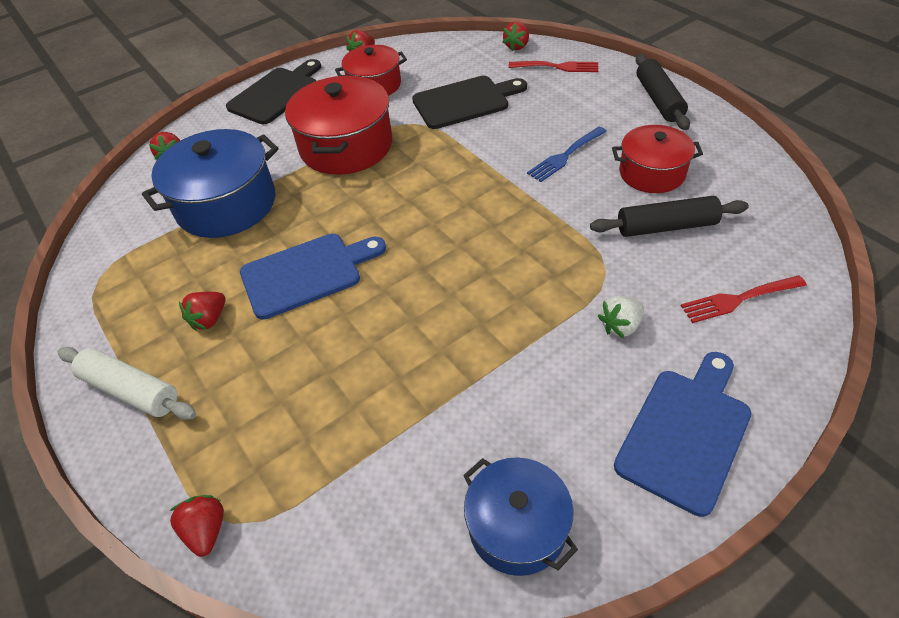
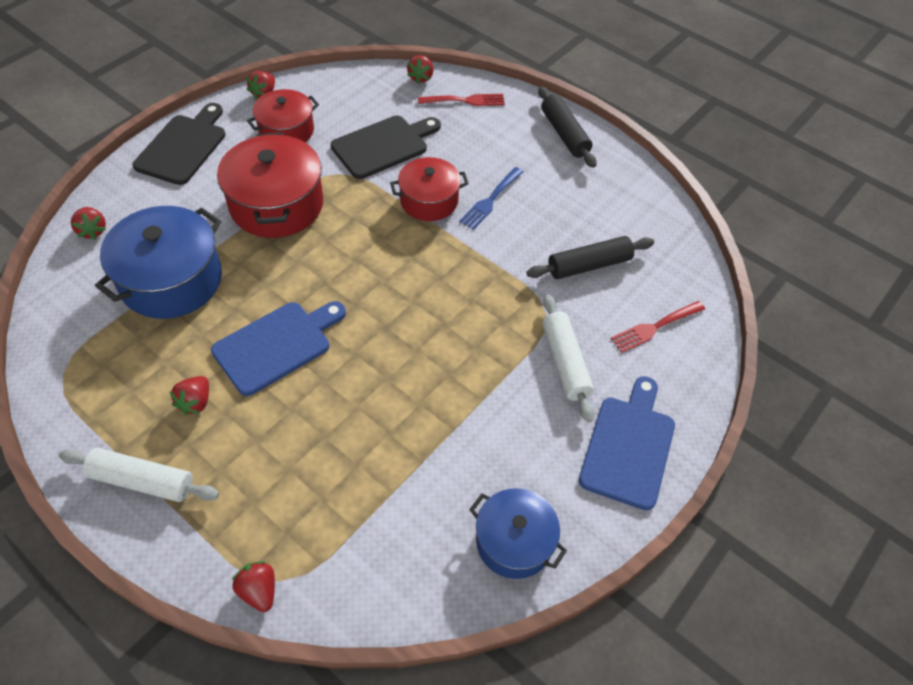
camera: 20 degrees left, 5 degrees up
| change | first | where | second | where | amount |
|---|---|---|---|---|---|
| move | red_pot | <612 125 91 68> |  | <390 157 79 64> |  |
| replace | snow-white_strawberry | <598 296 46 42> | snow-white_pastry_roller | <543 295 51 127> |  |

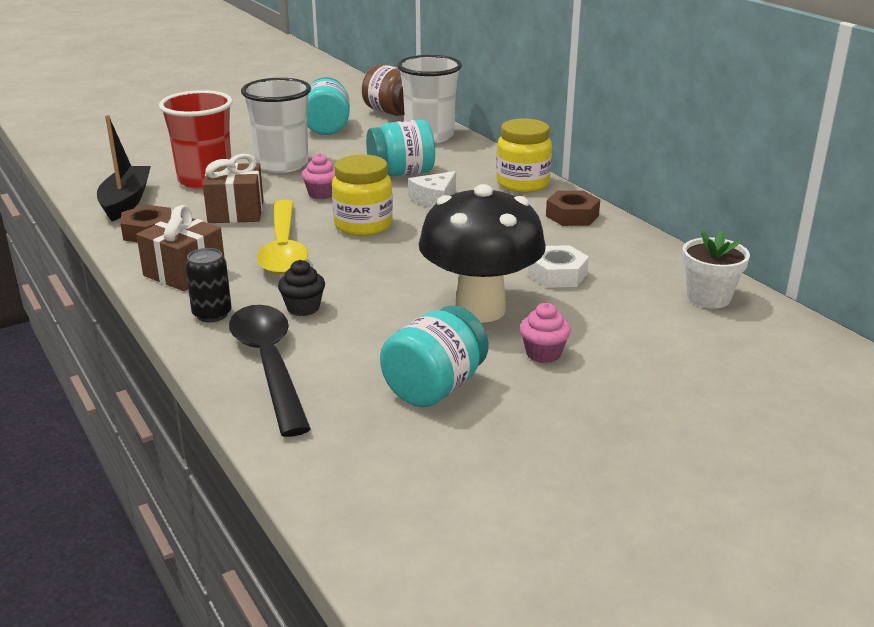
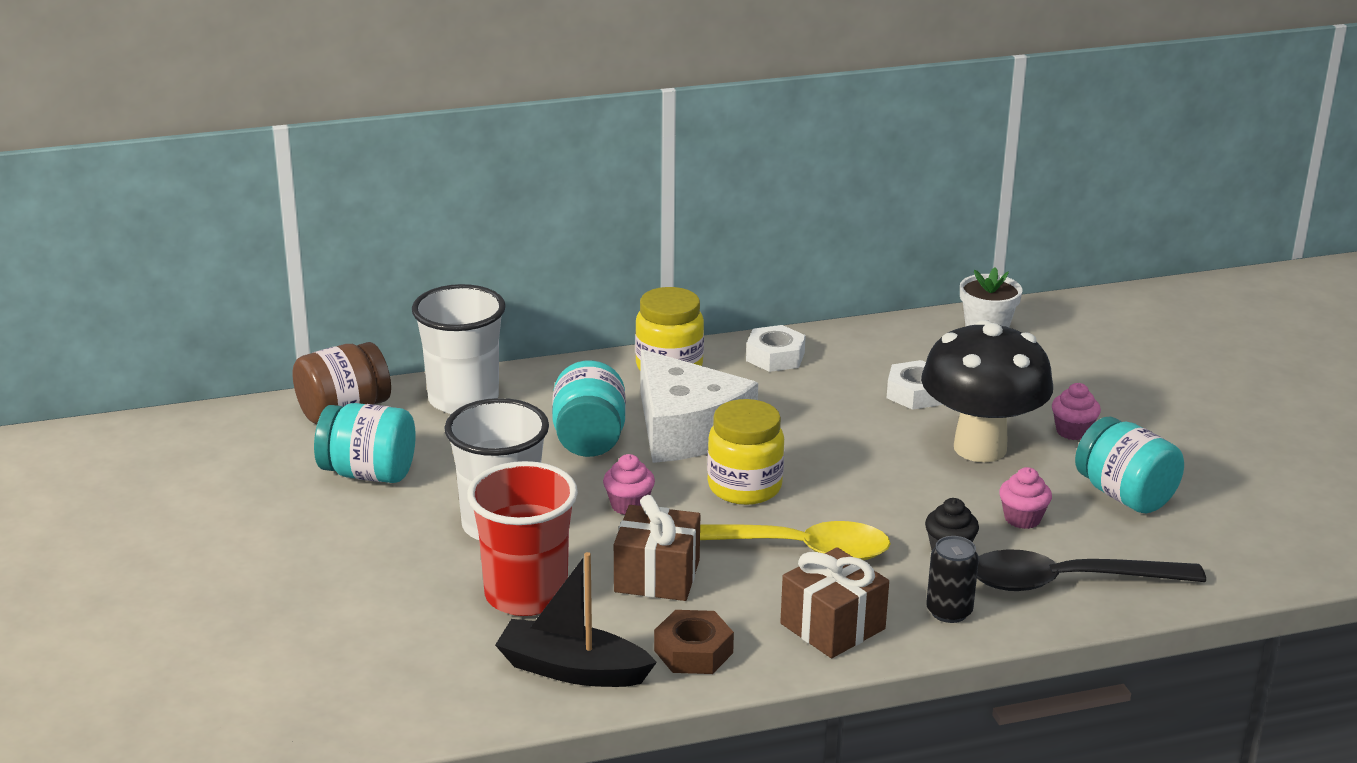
camera: 75 degrees left, 0 degrees up
| change | first | where | second | where | amount |
|---|---|---|---|---|---|
| insert |  |  | rosy_muffin | <999 467 53 62> |  |
| recolor | dark_brown_hexagon_nut | <546 191 54 35> | snow-white_hexagon_nut | <746 325 60 47> |  |
| resize | snow-white_cheese_wedge | <408 171 48 37> |  | <641 349 117 114> | x2.03 |

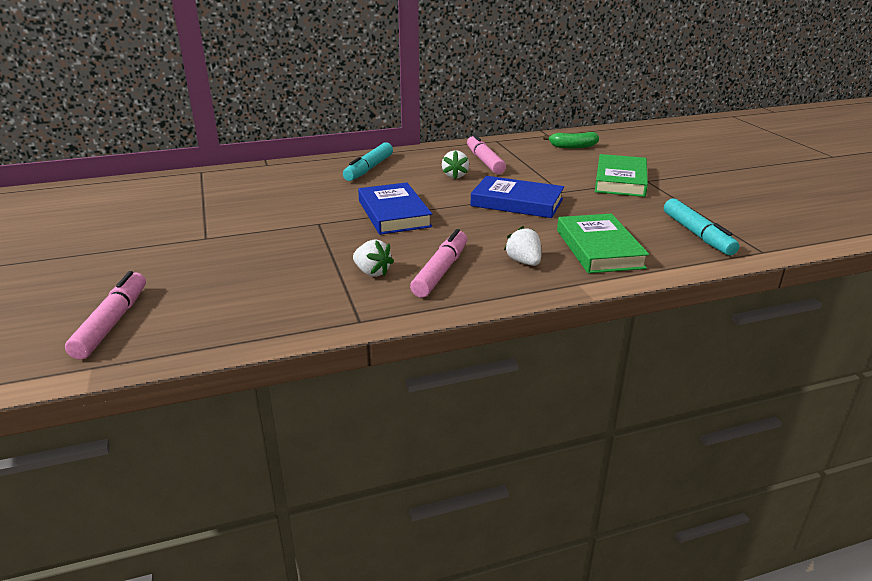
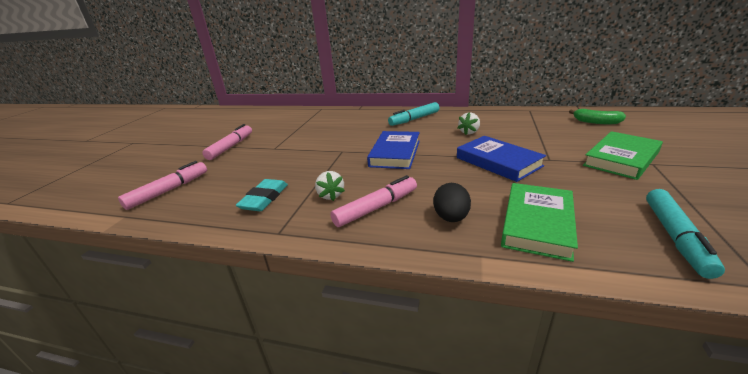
camera: 35 degrees right, 0 degrees up
| change | first | where | second | where | amount |
|---|---|---|---|---|---|
| insert |  |  | aqua_eraser | <236 179 52 32> |  |
| move | rosy_marker_pen | <467 134 39 40> |  | <202 124 50 36> |  |
| replace | snow-white_strawberry | <504 226 37 40> | ebony_toy_egg | <433 183 38 39> |  |

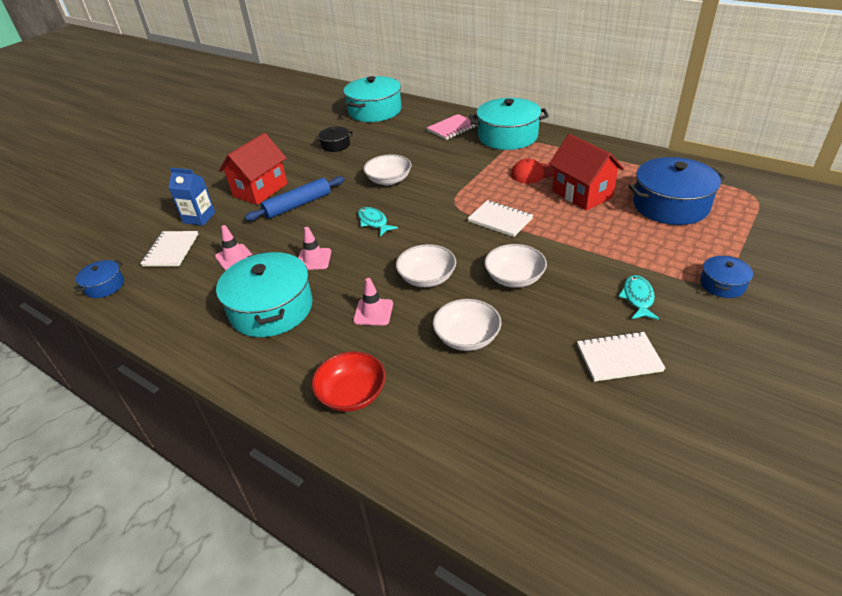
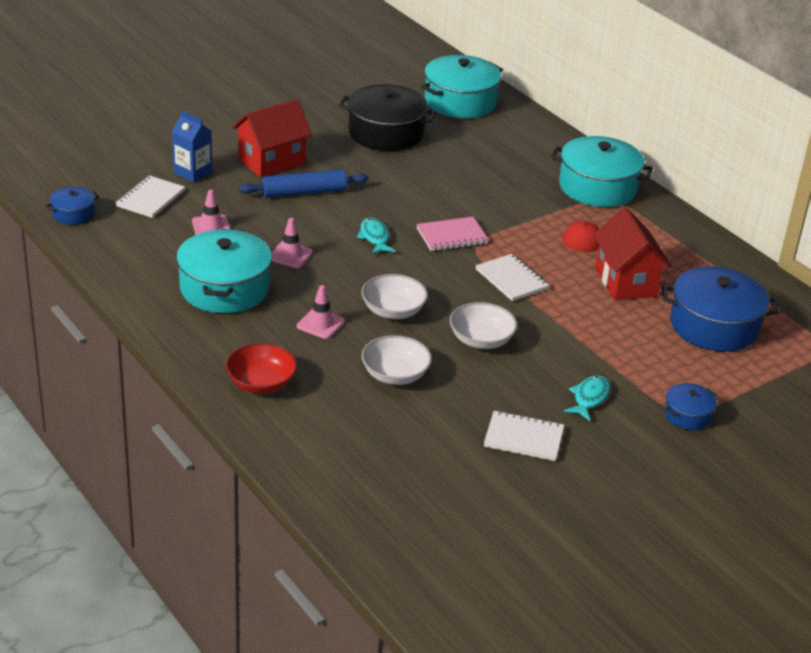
camera: 15 degrees right, 5 degrees down
| change | first | where | second | where | amount |
|---|---|---|---|---|---|
| delete | snow-white_bowl | <363 154 49 31> |  |  |  |
| move | rosy_notepad | <427 114 51 26> |  | <416 217 73 34> |  |
| resize | ebony_pot | <316 126 37 26> |  | <338 84 99 67> | x2.02 |

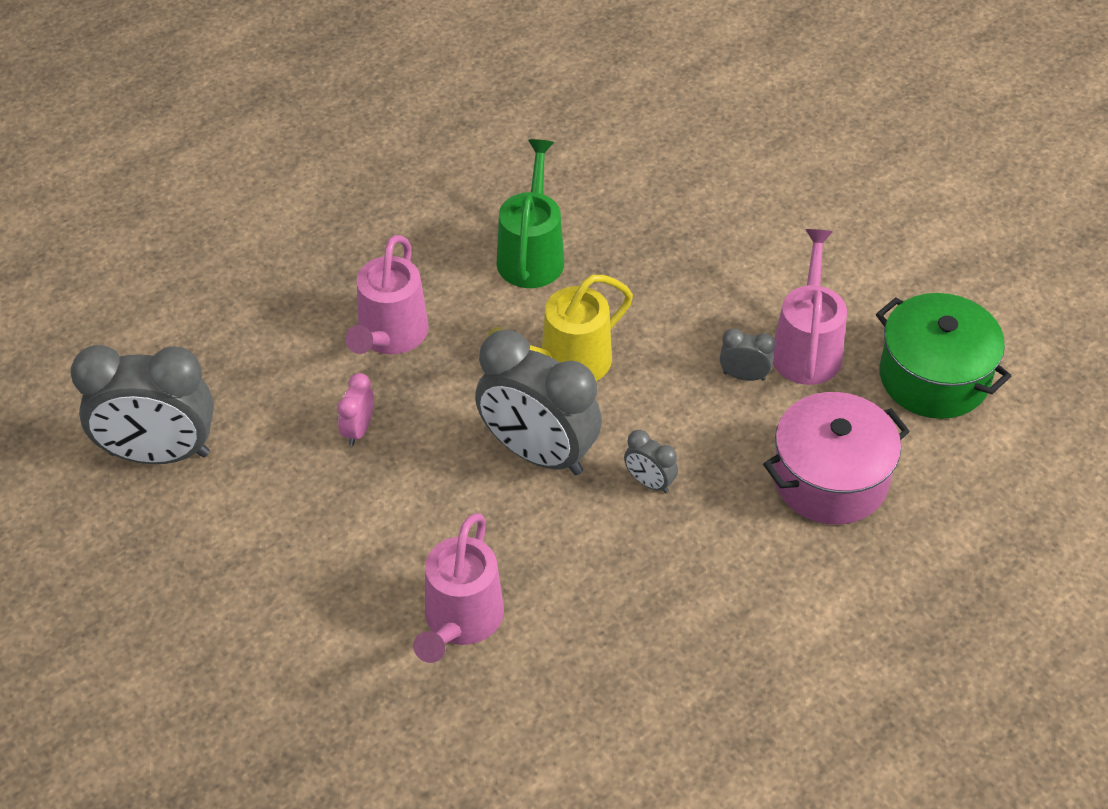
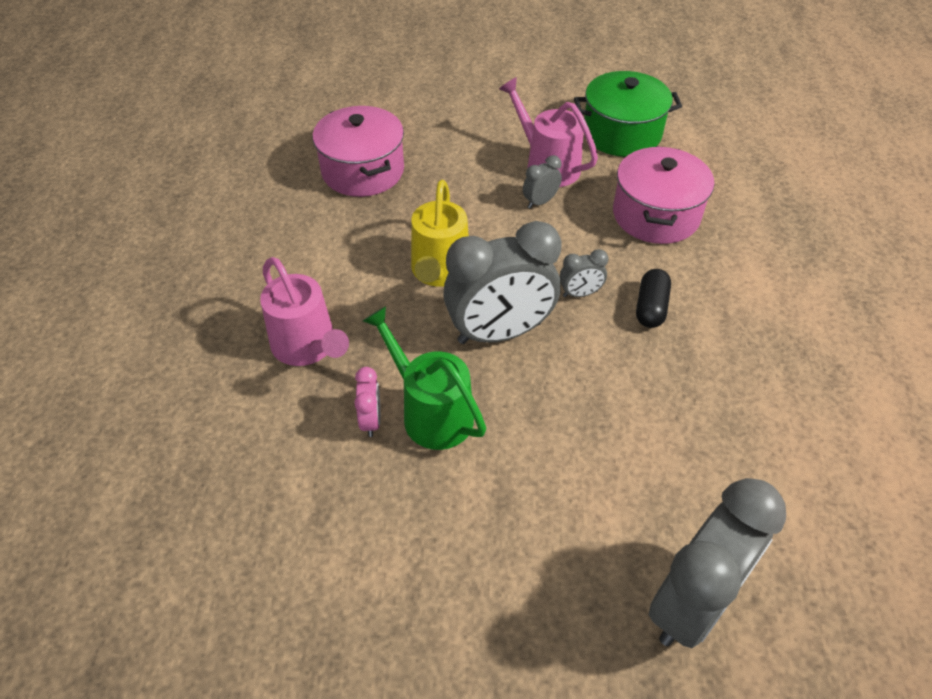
camera: 50 degrees left, 0 degrees up
| change | first | where | second | where | amount |
|---|---|---|---|---|---|
| delete | rosy_watering_pot | <413 513 91 150> |  |  |  |
| insert |  |  | rosy_pot | <313 106 91 91> |  |
| insert |  |  | ebony_capsule | <636 269 35 59> |  |
| move | ash-grey_alarm_clock | <71 345 143 119> |  | <649 478 137 170> |  |
| move | green_watering_pot | <496 139 68 149> |  | <363 306 123 144> |  |
| rotate | rosy_alarm_clock | <337 373 37 73> |  | <354 367 27 70> | 150 degrees counterclockwise |

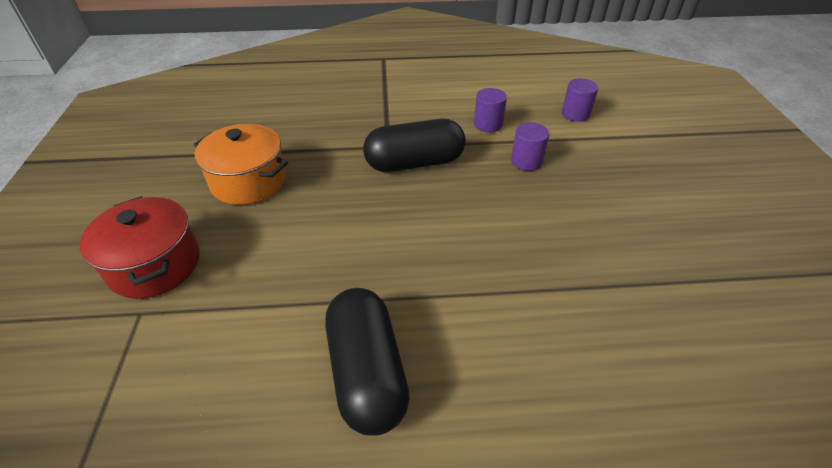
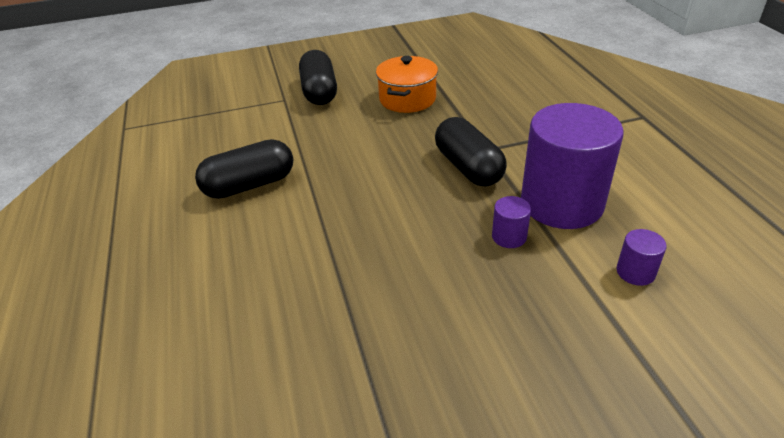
camera: 80 degrees right, 5 degrees down
| change | first | where | second | where | amount |
|---|---|---|---|---|---|
| replace | red_pot | <80 196 120 103> | ebony_capsule | <299 50 38 55> |  |
| resize | violet_solid_cylinder | <474 88 33 44> |  | <521 103 103 126> | x2.49 |

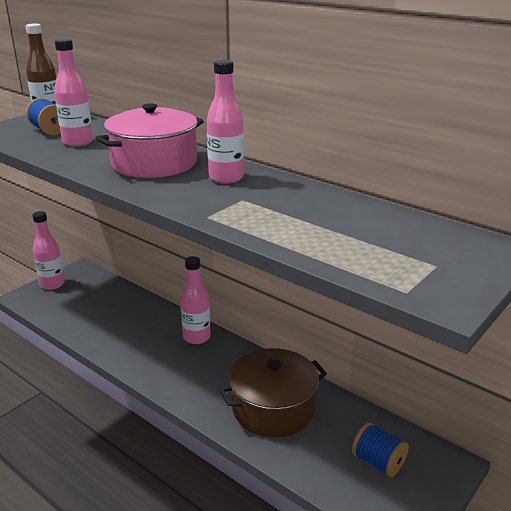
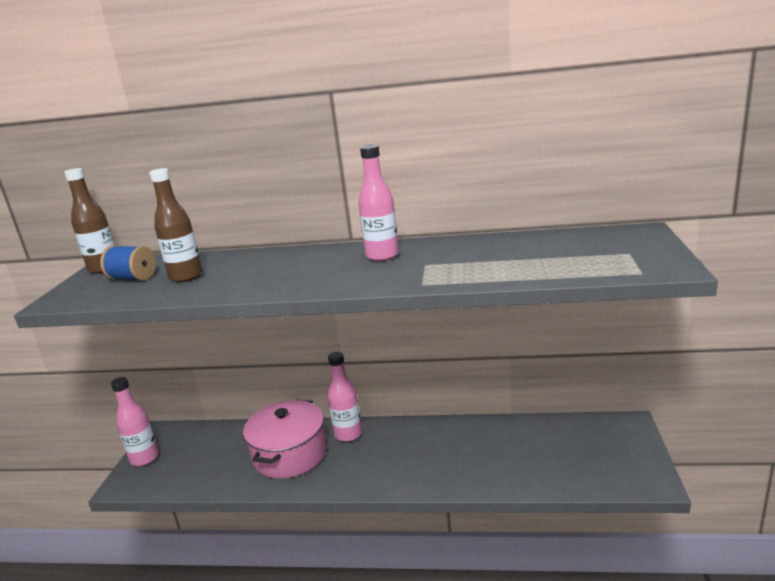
camera: 30 degrees left, 5 degrees down
| change | first | where | second | where | amount |
|---|---|---|---|---|---|
| delete | dark_brown_pot | <219 348 108 89> |  |  |  |
| delete | royal_blue_reel_of_thread | <352 422 57 55> |  |  |  |
| move | rosy_pot | <95 103 109 75> |  | <243 399 84 80> |  |
| recolor | rosy_bottle | <54 39 39 108> | dark_brown_bottle | <149 168 54 114> |  |

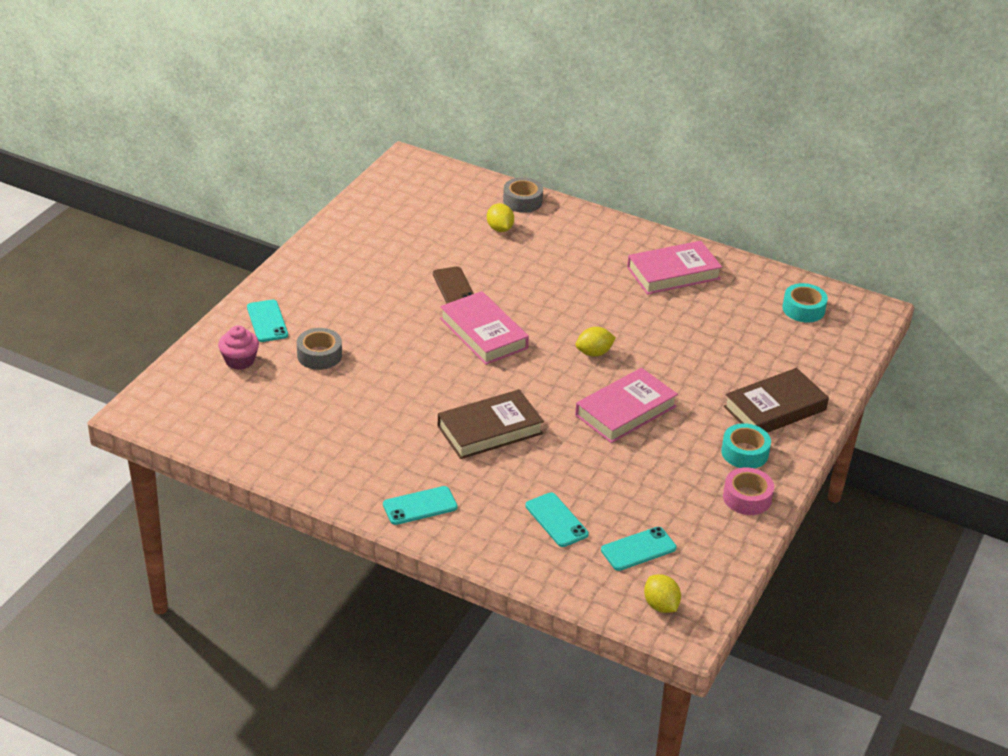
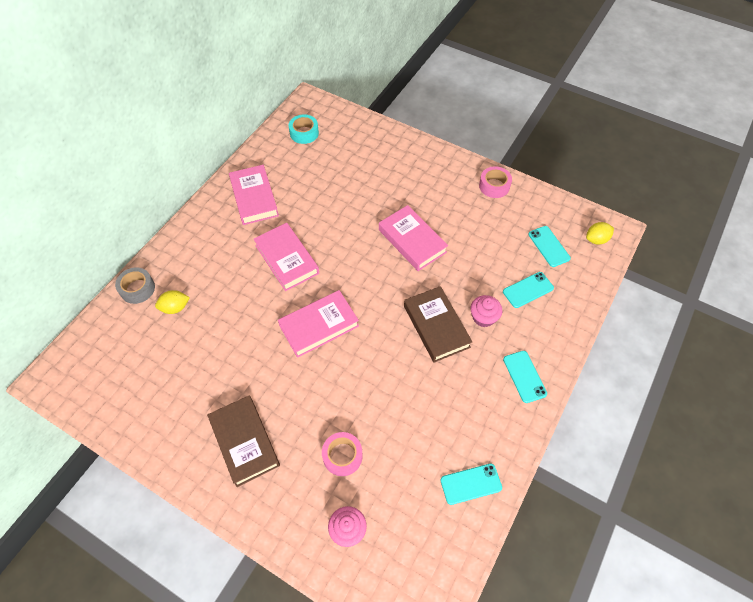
camera: 85 degrees left, 20 degrees up
| change | first | where | second | where | amount |
|---|---|---|---|---|---|
| delete | dark_brown_mobile_phone | <433 266 41 37> |  |  |  |
| delete | golden_toy_lemon | <576 327 40 30> |  |  |  |
| delete | aqua_sticky_tape | <721 423 50 46> |  |  |  |
| insert |  |  | rosy_hardcover | <254 223 65 68> |  |
| insert |  |  | rosy_muffin | <470 295 32 32> |  |
| move | aqua_mobile_phone | <247 300 41 42> |  | <440 464 62 41> |  |
| move | dark_brown_hardcover | <724 368 105 65> |  | <207 396 73 91> |  |
| recolor | ash-grey_sticky_tape | <297 328 45 42> | rosy_sticky_tape | <322 432 41 44> |  |

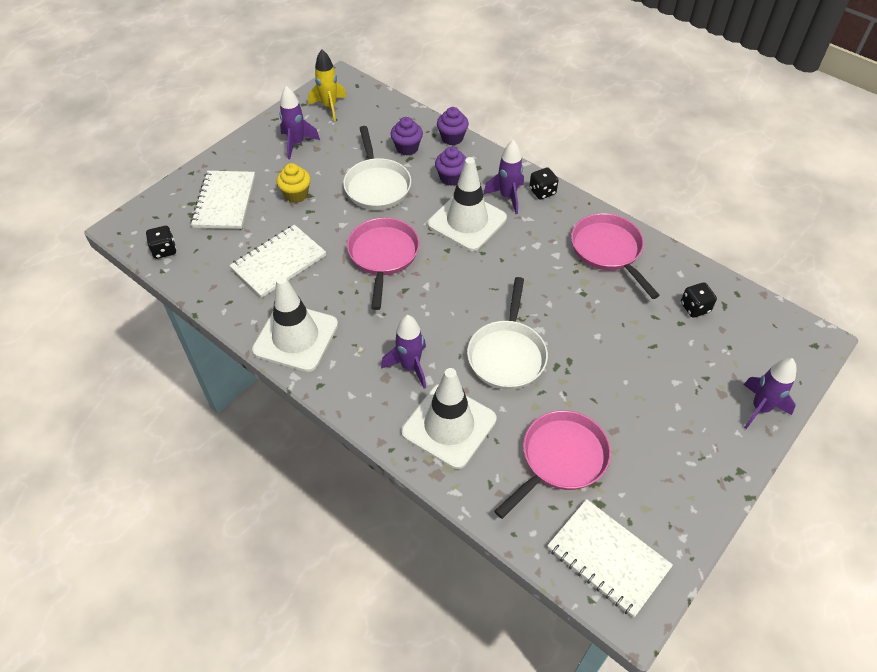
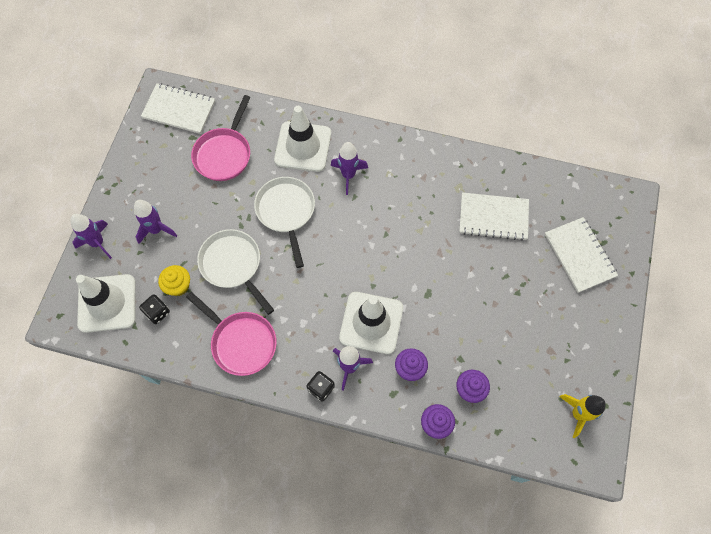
camera: 155 degrees right, 15 degrees up
| change | first | where | second | where | amount |
|---|---|---|---|---|---|
| delete | ebony_dice | <146 226 30 33> |  |  |  |
| delete | rosy_skillet | <347 218 73 92> |  |  |  |
| move | snow-white_road_cone | <252 276 86 96> |  | <76 274 60 59> |  |
| move | golden_muffin | <276 163 35 40> |  | <158 265 32 31> |  |
| move | violet_spaceship | <279 86 41 73> |  | <134 200 43 44> |  |
| move | snow-white_skillet | <343 126 68 84> |  | <197 229 77 86> |  |
| rotate | snow-white_notepad | <229 225 97 73> |  | <459 193 70 48> | 75 degrees clockwise |

